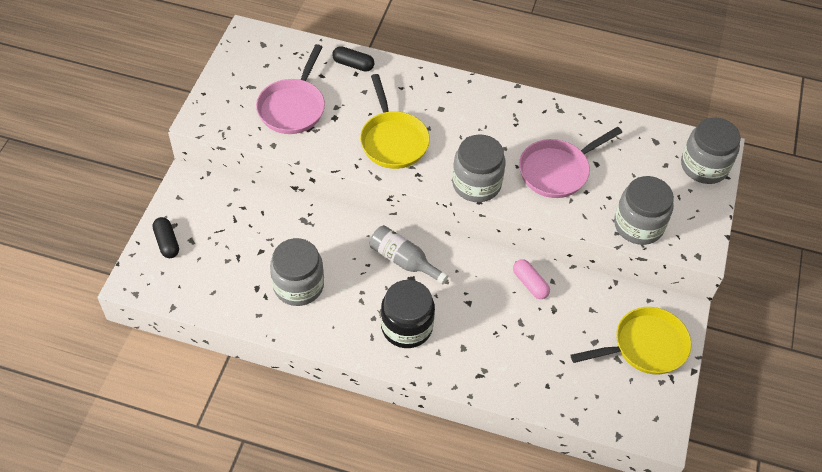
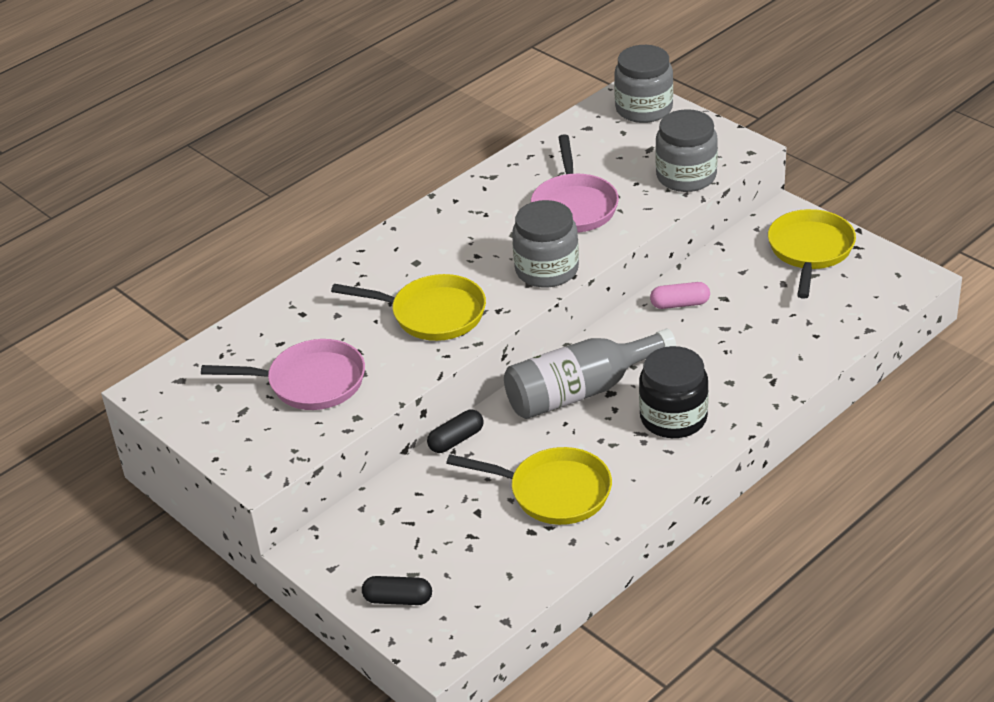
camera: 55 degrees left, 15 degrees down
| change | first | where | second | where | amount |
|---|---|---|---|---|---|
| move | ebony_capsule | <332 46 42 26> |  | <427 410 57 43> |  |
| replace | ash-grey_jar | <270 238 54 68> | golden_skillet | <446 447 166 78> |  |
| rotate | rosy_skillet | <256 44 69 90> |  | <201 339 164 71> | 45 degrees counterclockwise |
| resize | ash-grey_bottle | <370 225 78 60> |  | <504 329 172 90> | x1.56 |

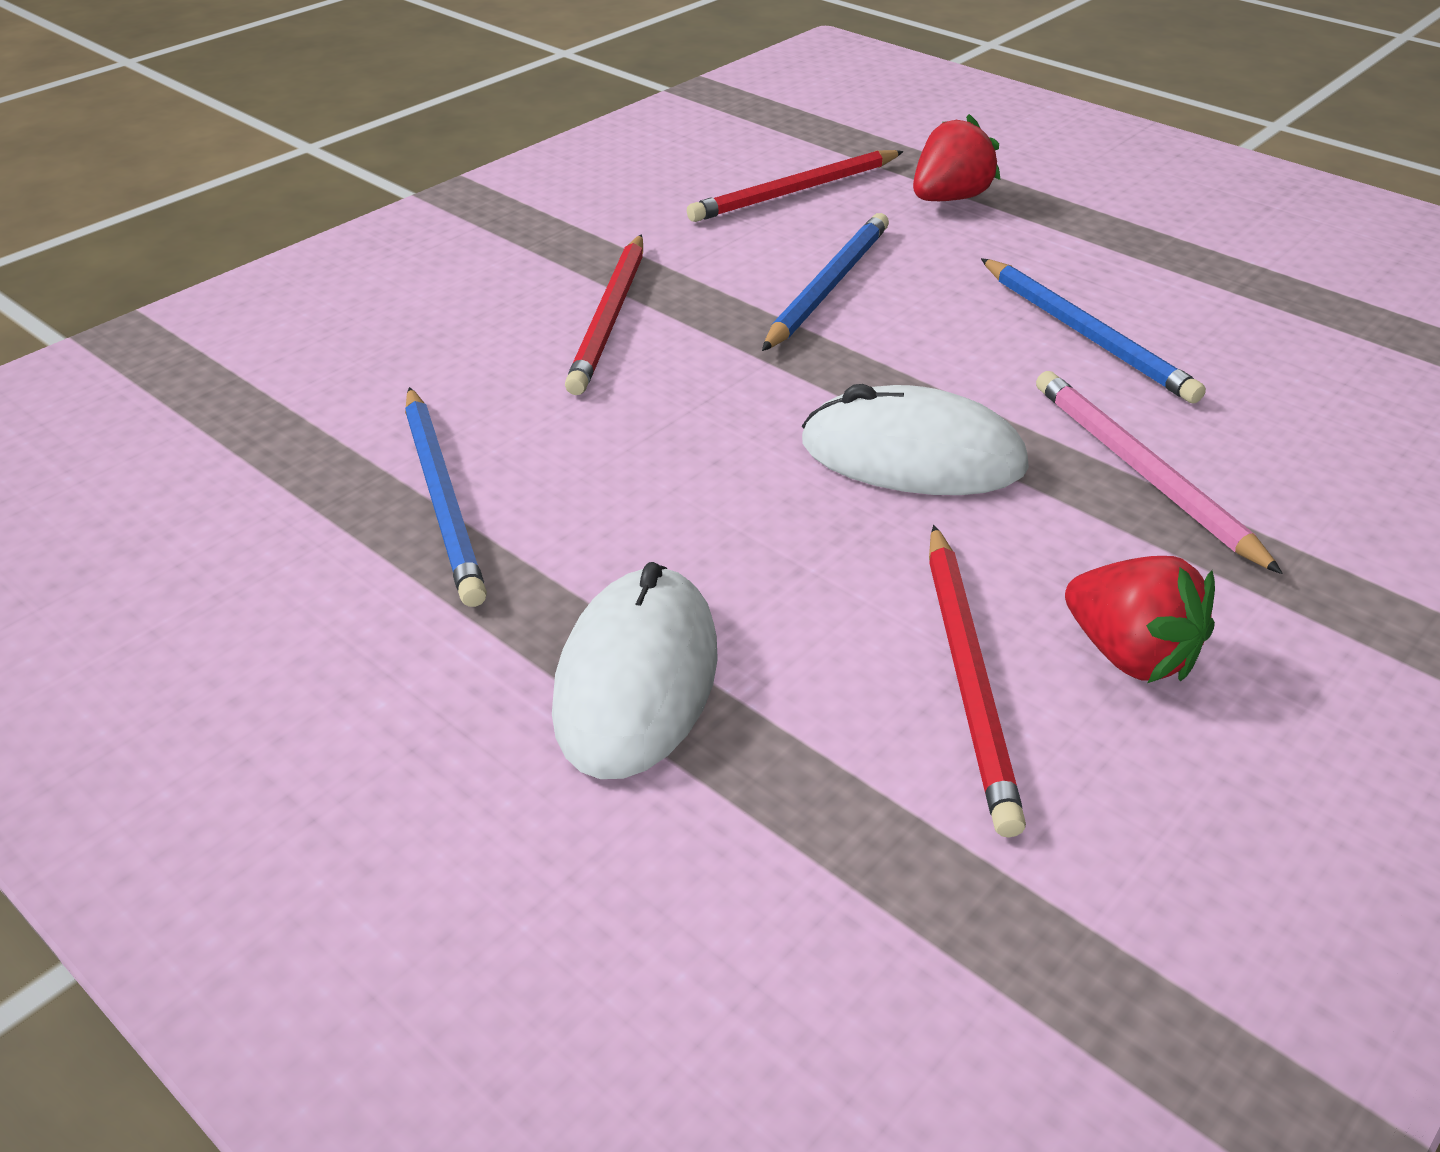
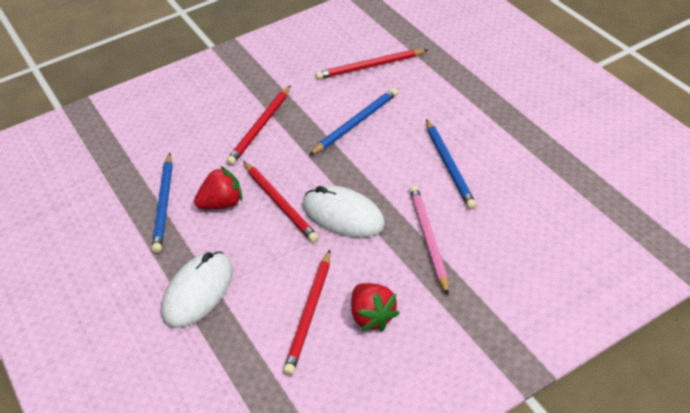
camera: 20 degrees right, 5 degrees up
| change | first | where | second | where | amount |
|---|---|---|---|---|---|
| insert |  |  | red_lead_pencil | <243 161 76 82> |  |
| move | red_strawberry | <913 114 87 87> |  | <194 166 48 43> |  |

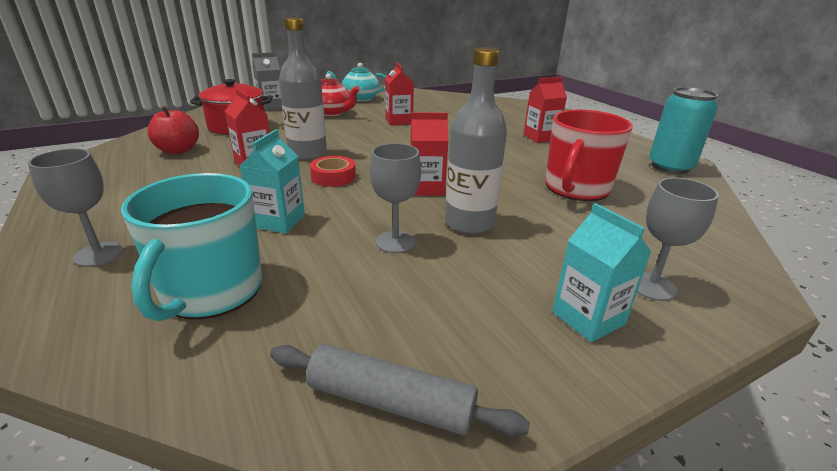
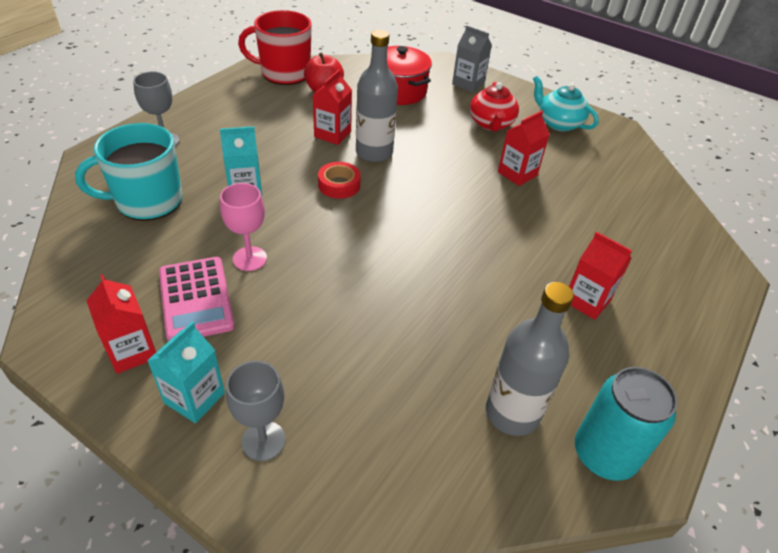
camera: 60 degrees right, 15 degrees up
| change | first | where | second | where | amount |
|---|---|---|---|---|---|
| delete | ash-grey_pastry_roller | <270 344 260 92> |  |  |  |
| insert |  |  | rosy_adding_machine | <159 257 76 84> |  |
| move | red_carton | <410 112 38 83> |  | <86 274 70 100> |  |
| move | ash-grey_bottle | <445 47 62 187> |  | <486 282 88 154> |  |
| move | red_mug | <545 109 88 92> |  | <238 10 74 75> |  |
| recolor | ash-grey_chalice | <370 143 51 110> | rosy_chalice | <220 183 47 88> |  |

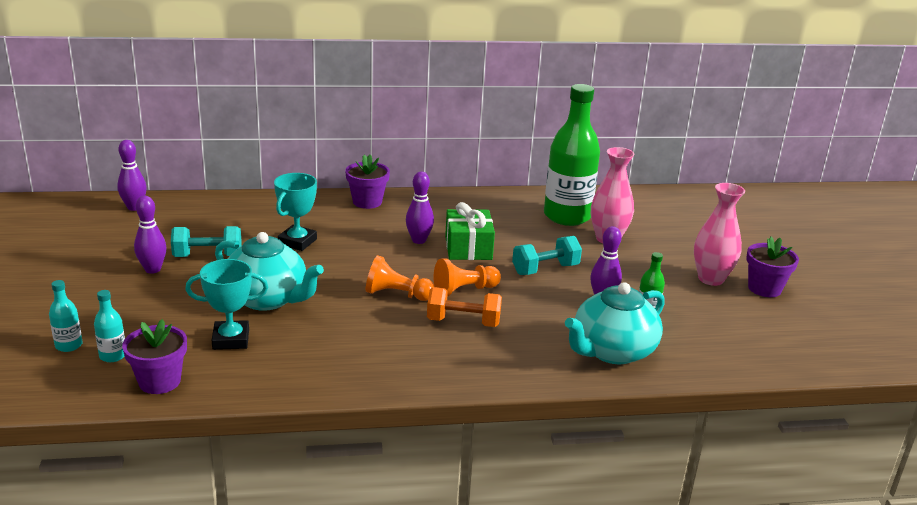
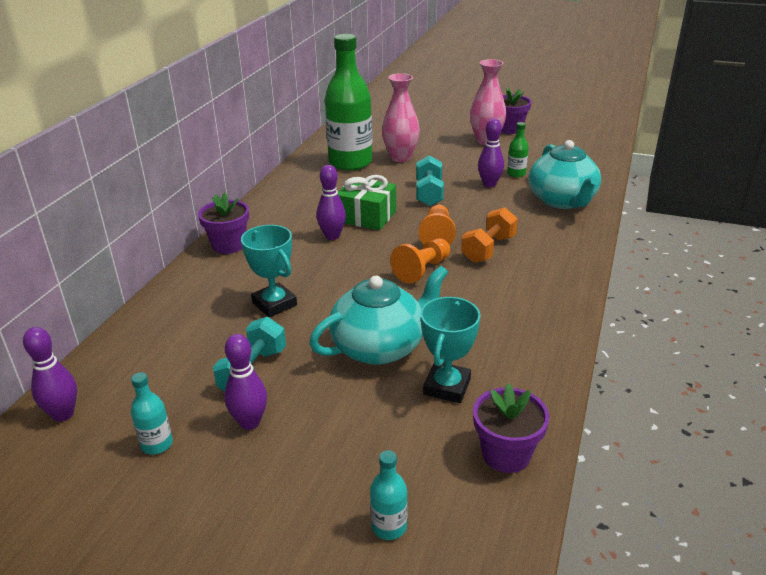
camera: 60 degrees left, 5 degrees up
| change | first | where | second | where | amount |
|---|---|---|---|---|---|
| move | aqua_bottle | <94 290 31 72> |  | <131 372 42 83> |  |

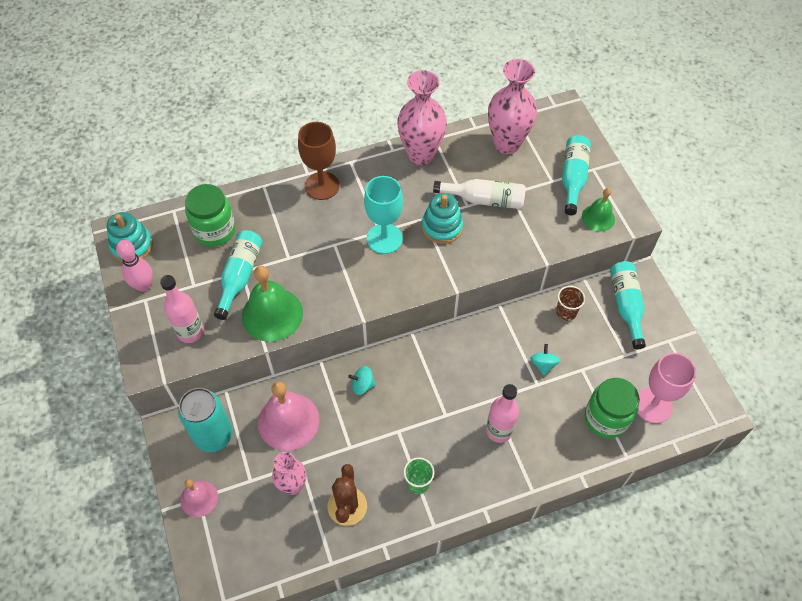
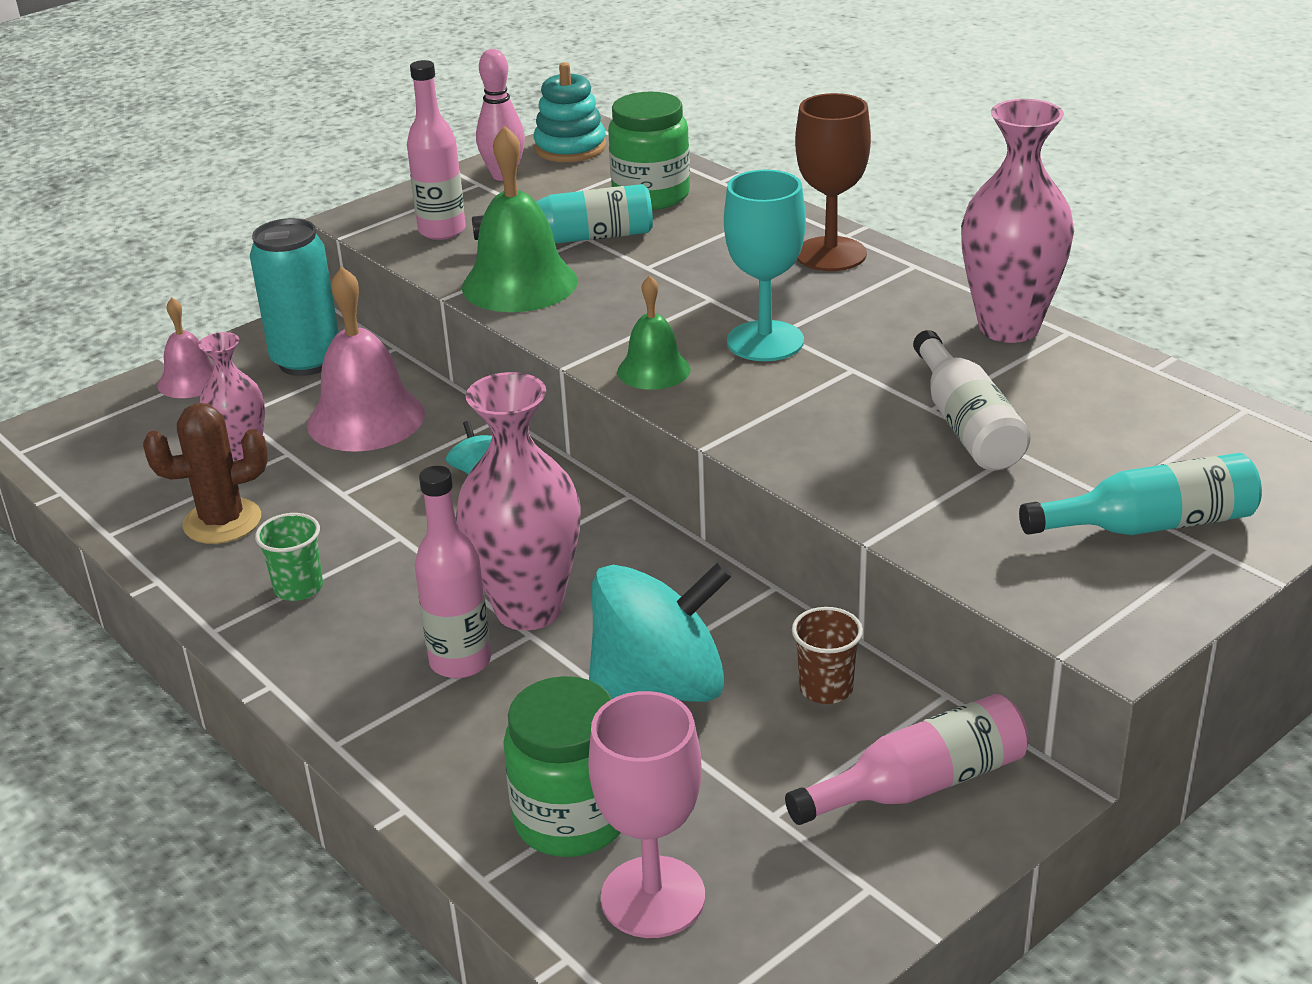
camera: 70 degrees right, 25 degrees down
| change | first | where | second | where | amount |
|---|---|---|---|---|---|
| delete | aqua_ring_stacker | <422 193 41 51> |  |  |  |
| move | rosy_flower_vase | <488 59 49 95> |  | <456 372 125 259> |  |
| move | green_hand_bell | <582 188 33 43> |  | <617 275 74 115> |  |
| recolor | aqua_bottle | <610 261 36 88> | rosy_bottle | <785 694 244 131> |  |
| resize | aqua_whirligig | <530 344 30 32> |  | <589 562 143 140> | x2.37 |

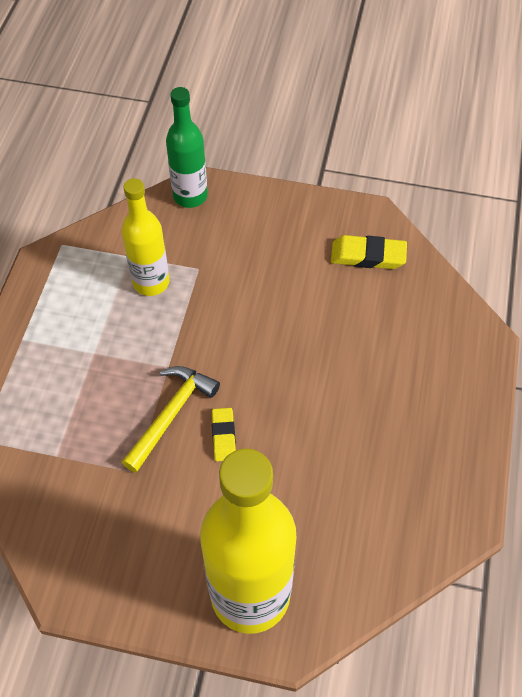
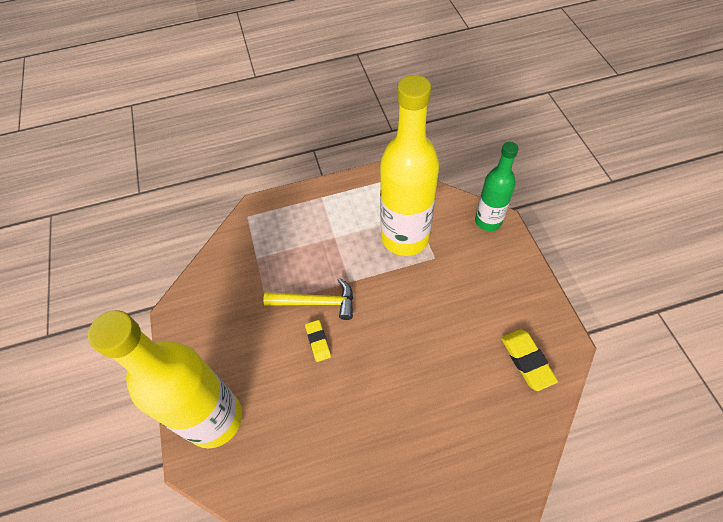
camera: 65 degrees right, 0 degrees up
| change | first | where | second | where | amount |
|---|---|---|---|---|---|
| rotate | golden_eraser | <212 408 24 53> |  | <305 320 26 42> | 75 degrees counterclockwise |
| resize | golden_bottle | <122 178 48 118> |  | <380 75 59 181> | x1.76 |

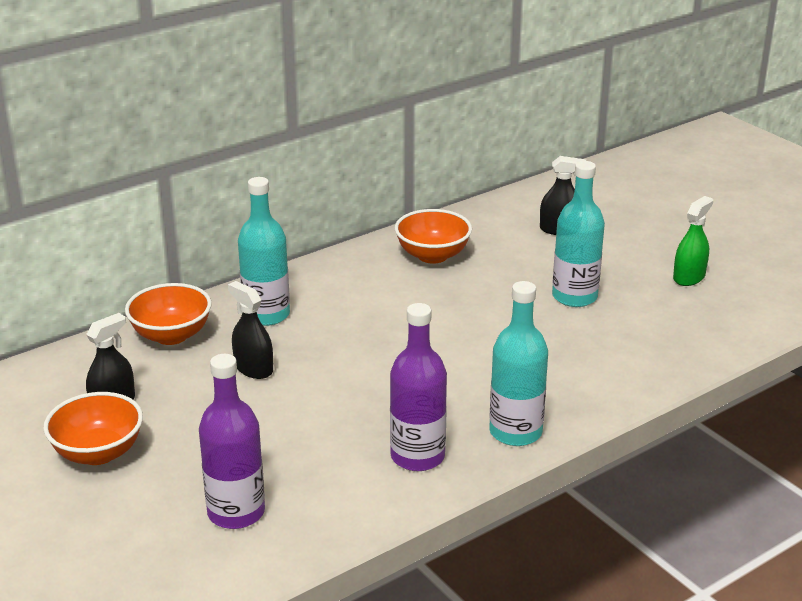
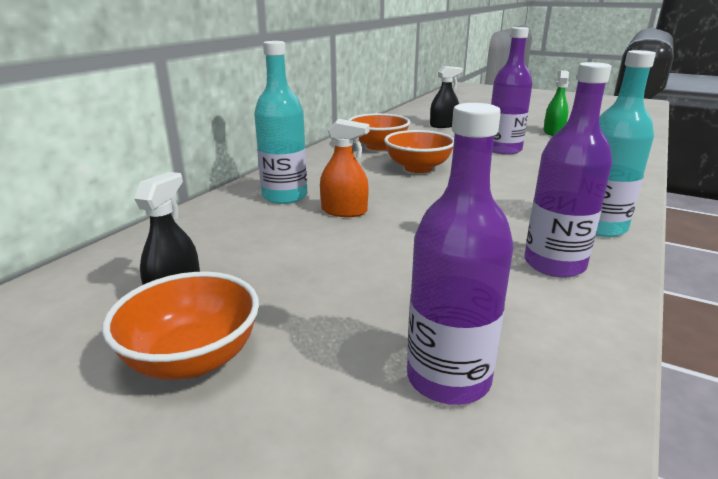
camera: 25 degrees left, 5 degrees down
| change | first | where | second | where | amount |
|---|---|---|---|---|---|
| delete | ebony_spray_bottle | <228 281 45 98> |  |  |  |
| insert |  |  | orange-coloured_spray_bottle | <320 119 50 98> |  |
| move | orange-coloured_bowl | <125 283 87 62> |  | <384 130 70 43> |  |
| recolor | aqua_bottle | <552 161 53 146> | violet_bottle | <491 27 42 128> |  |

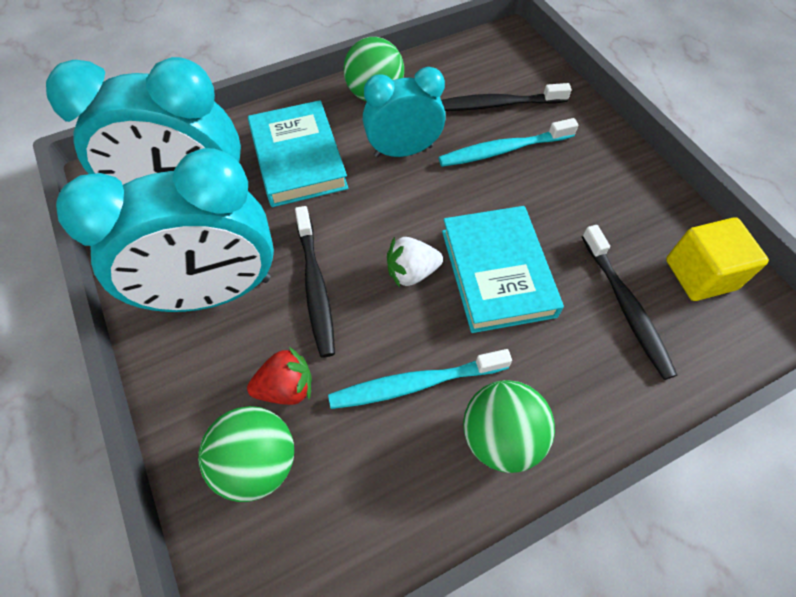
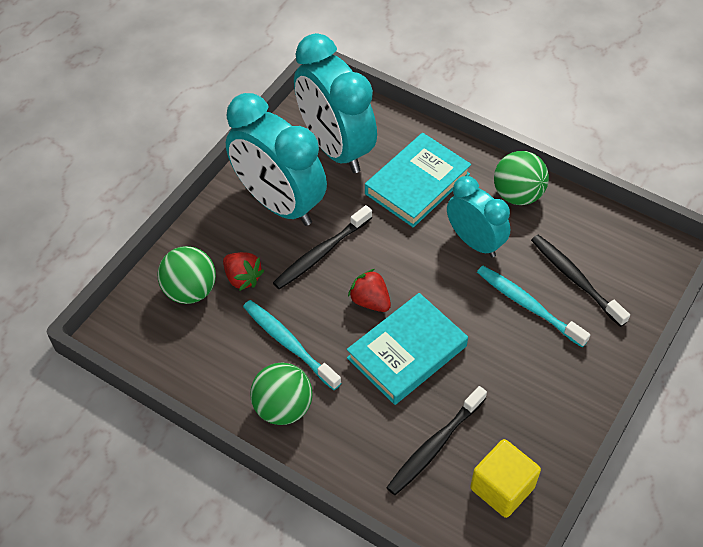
camera: 60 degrees right, 5 degrees down
| change | first | where | second | where | amount |
|---|---|---|---|---|---|
| recolor | snow-white_strawberry | <387 237 56 50> | red_strawberry | <348 269 43 43> |  |

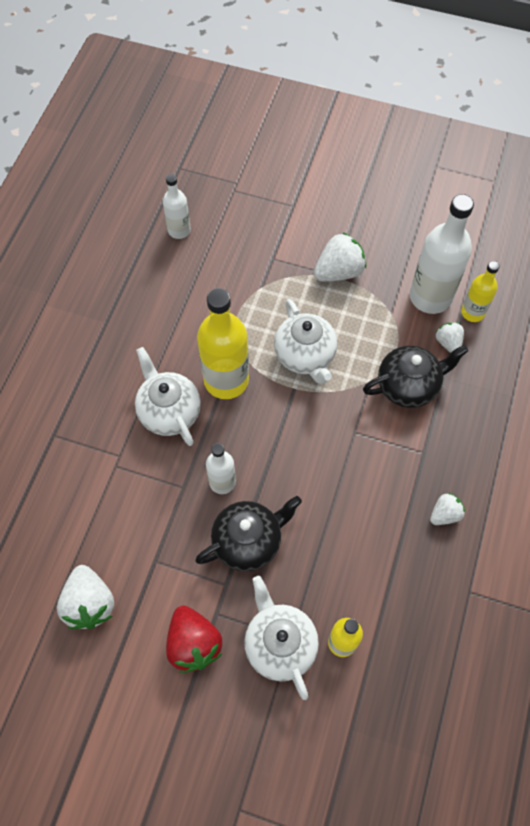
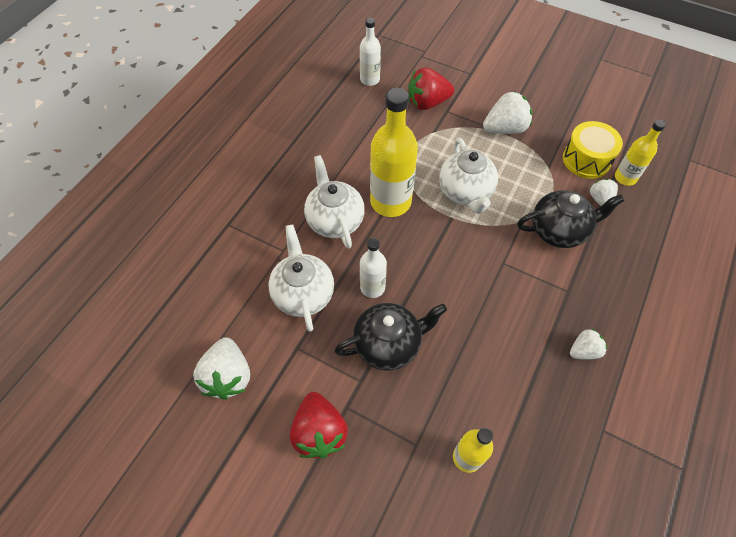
camera: 10 degrees right, 5 degrees down
| change | first | where | second | where | amount |
|---|---|---|---|---|---|
| insert |  |  | red_strawberry | <408 67 46 43> |  |
| move | snow-white_china_teapot | <244 576 75 124> |  | <268 225 66 107> |  |
| replace | snow-white_bottle | <410 194 64 120> | golden_toy_drum | <563 121 60 58> |  |

